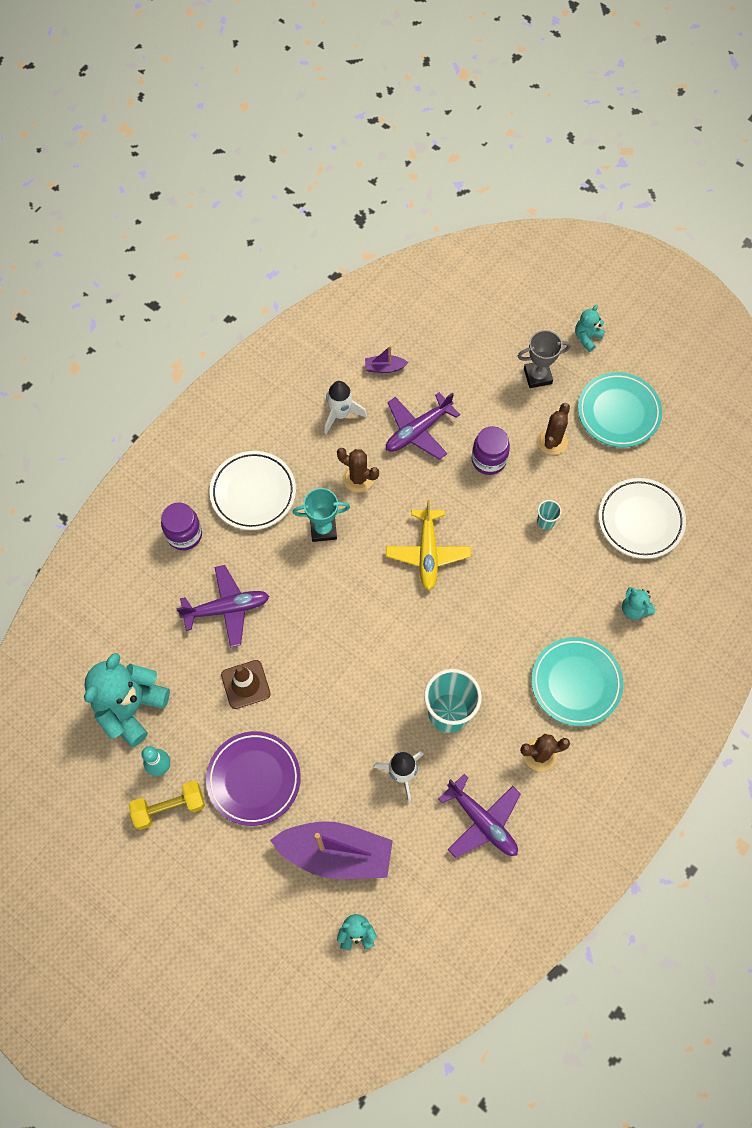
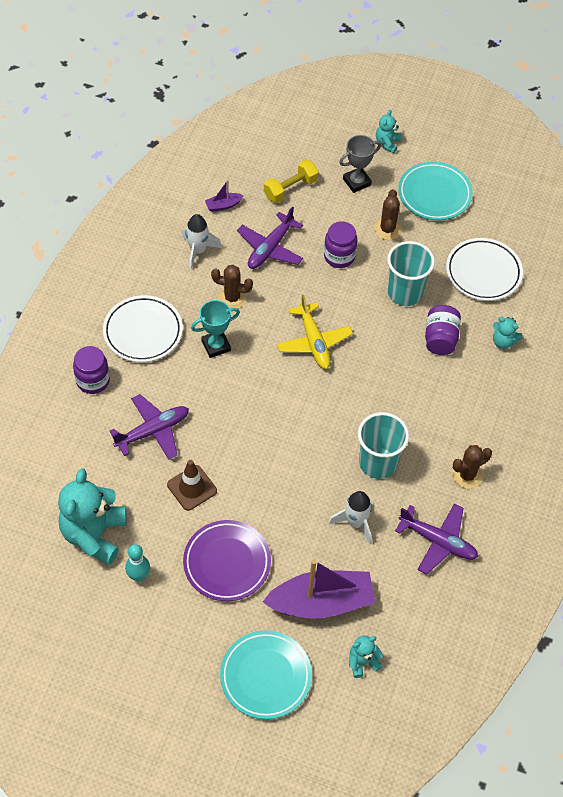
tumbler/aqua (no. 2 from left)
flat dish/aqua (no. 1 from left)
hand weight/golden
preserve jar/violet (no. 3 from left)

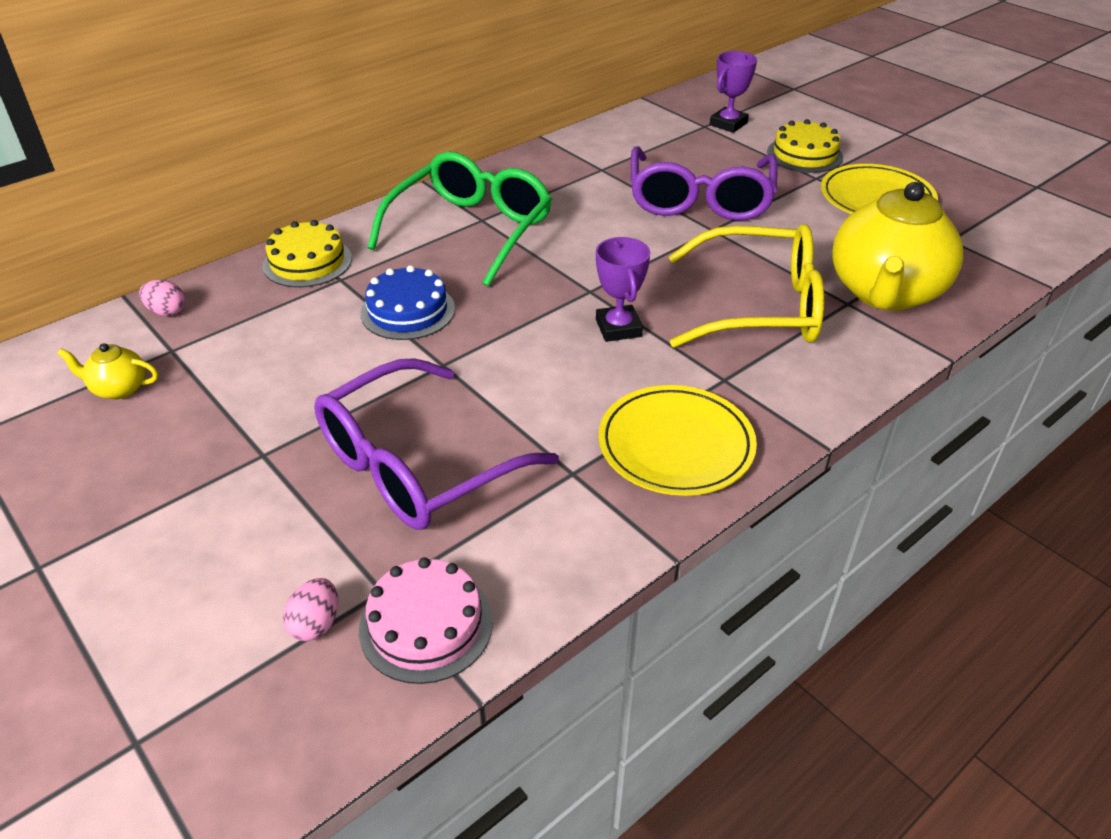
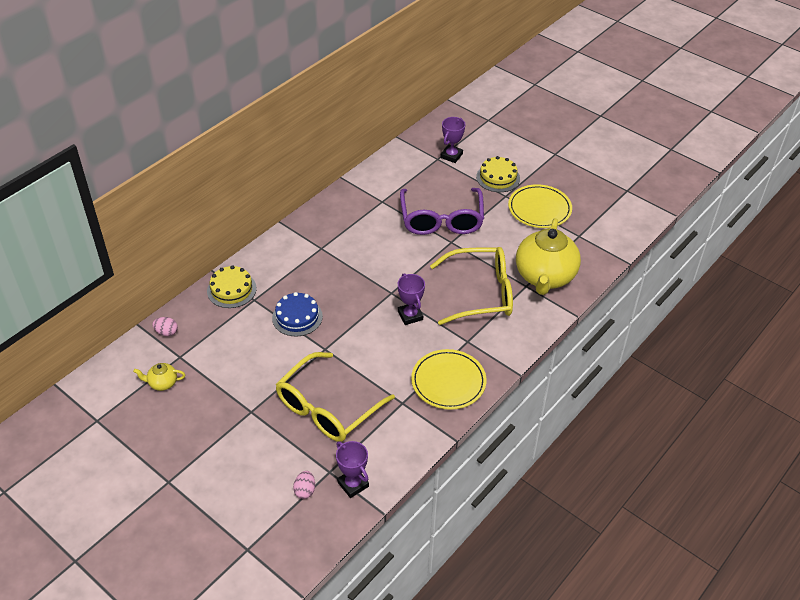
eyeglasses/leaf-green
eyeglasses/golden (no. 1 from left)
prize cup/violet (no. 1 from left)

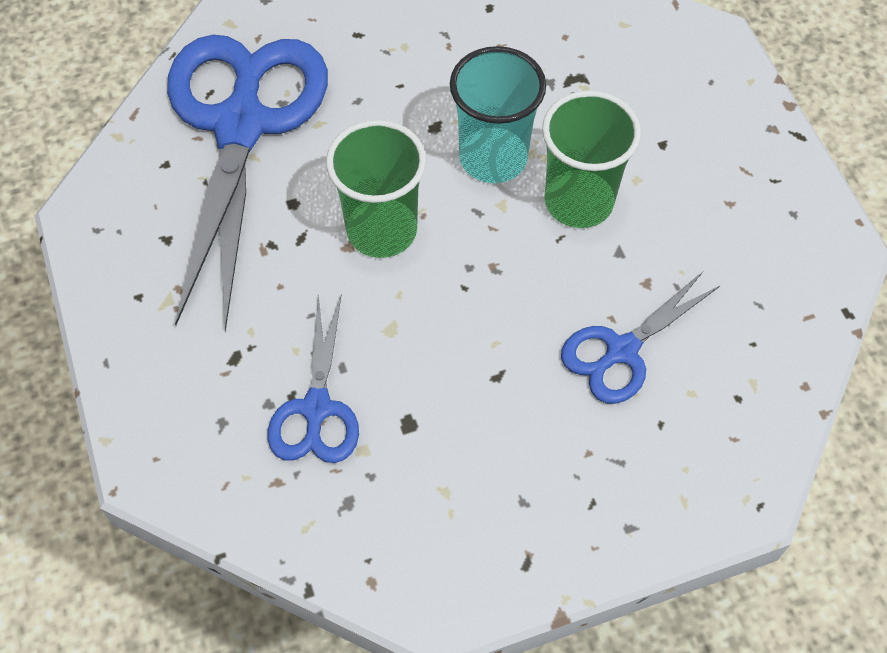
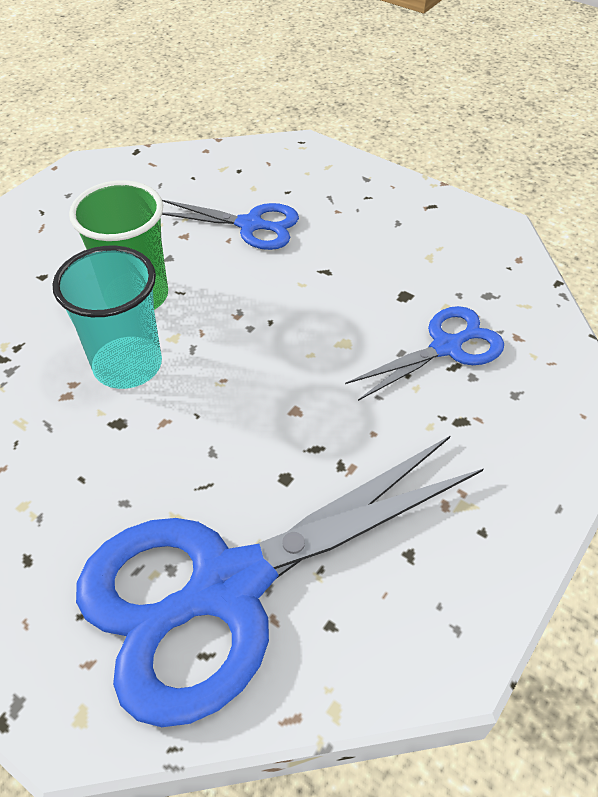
tumbler/leaf-green (no. 1 from left in the first image)

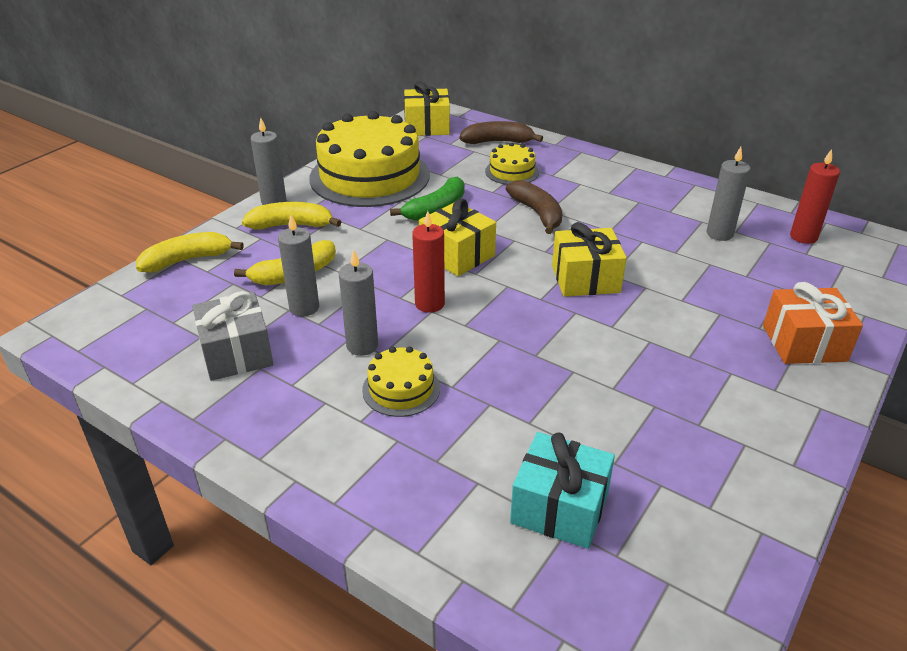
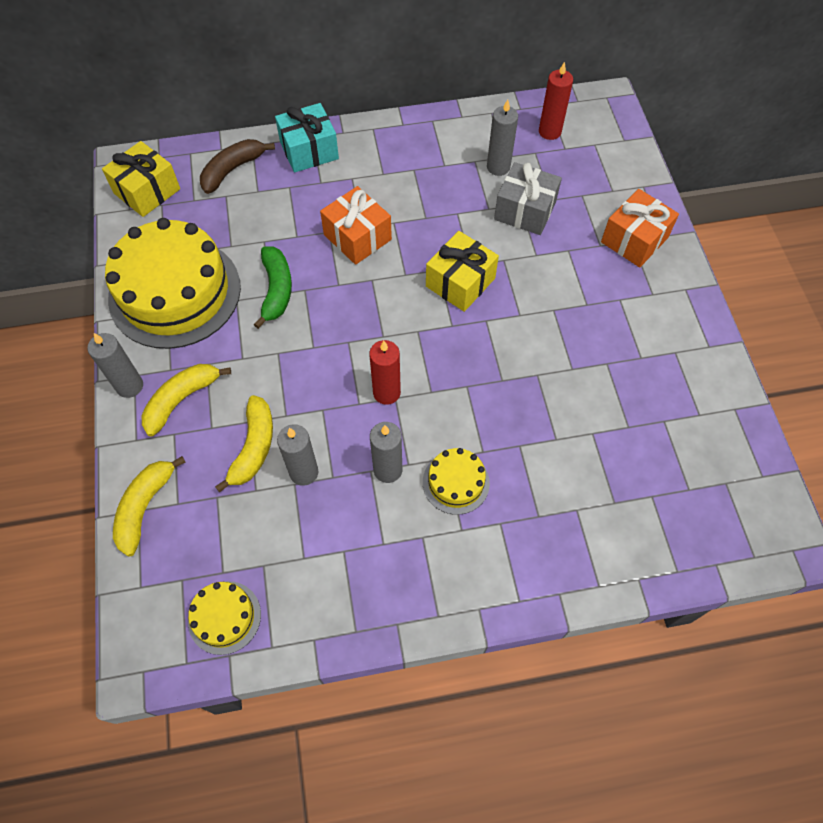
layer cake/golden (no. 2 from left)
wrapped gift/orange-coloured (no. 1 from left)
wrapped gift/golden (no. 2 from left in the first image)
wrapped gift/grey
wrapped gift/aqua

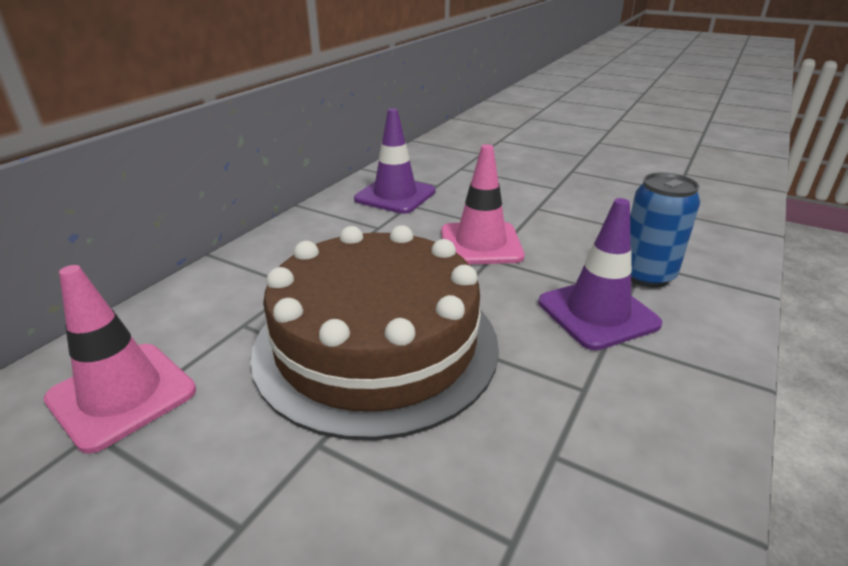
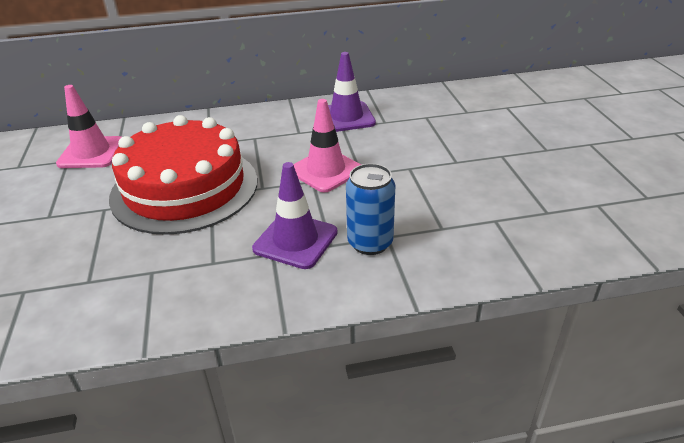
layer cake/red

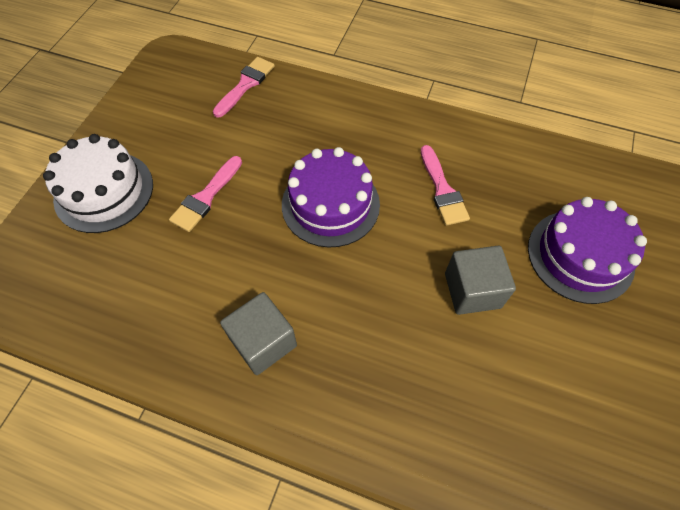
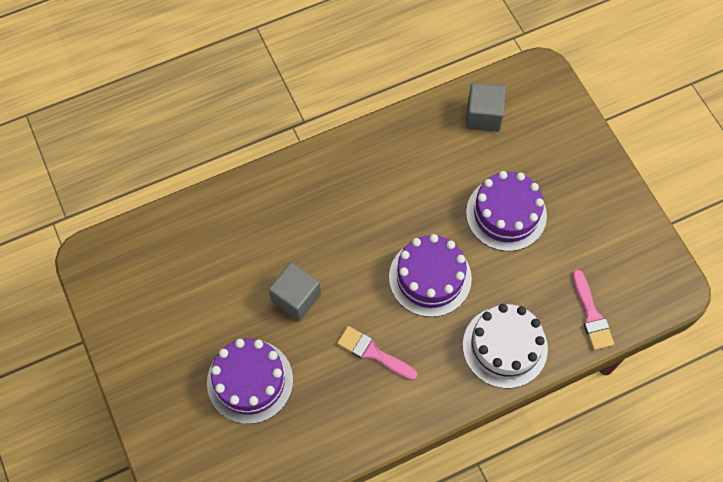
layer cake/pure white
layer cake/violet (no. 3 from left)
solid cube/grey (no. 2 from left)

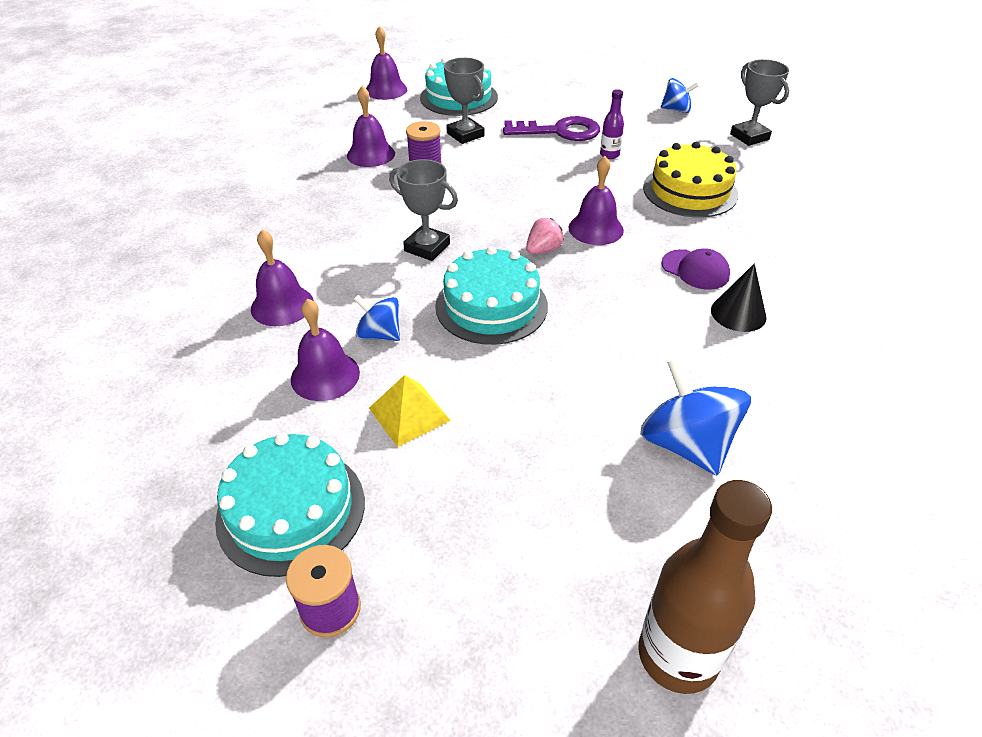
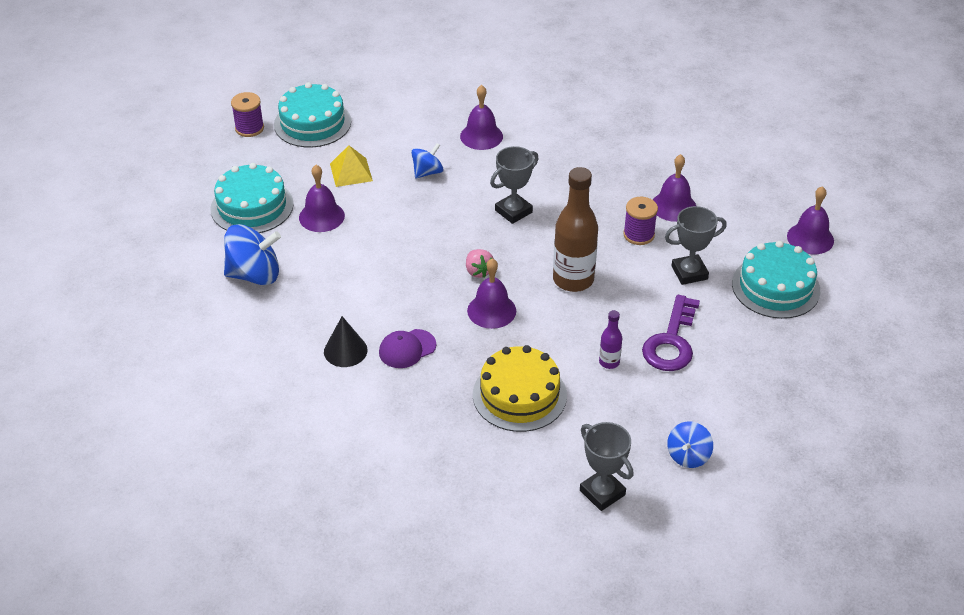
prize cup/grey (no. 2 from left)
layer cake/aqua (no. 1 from left)
school bell/violet (no. 1 from left)
drink bottle/russet

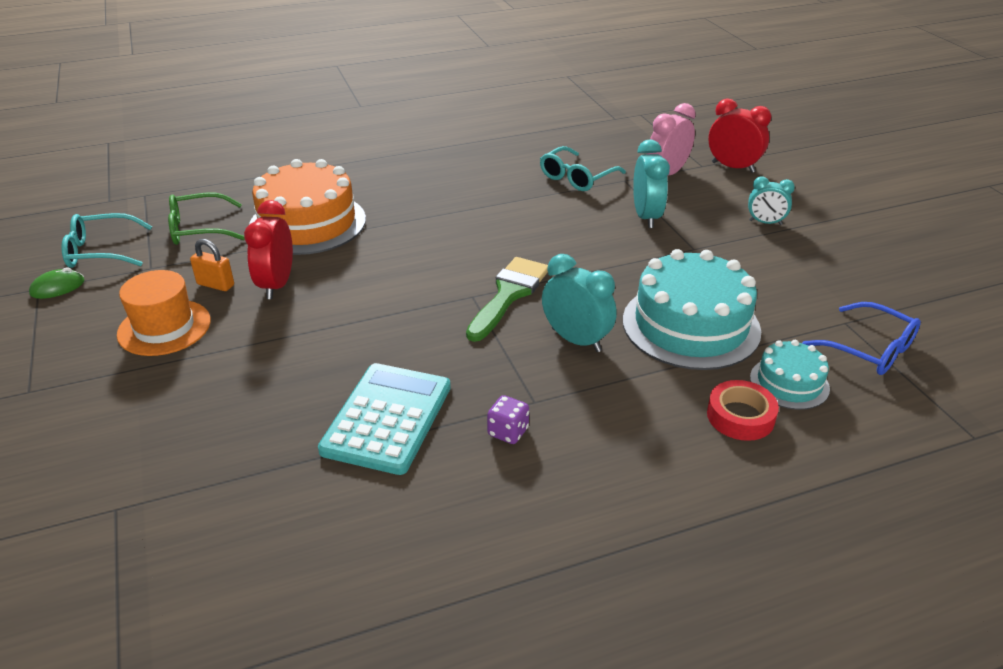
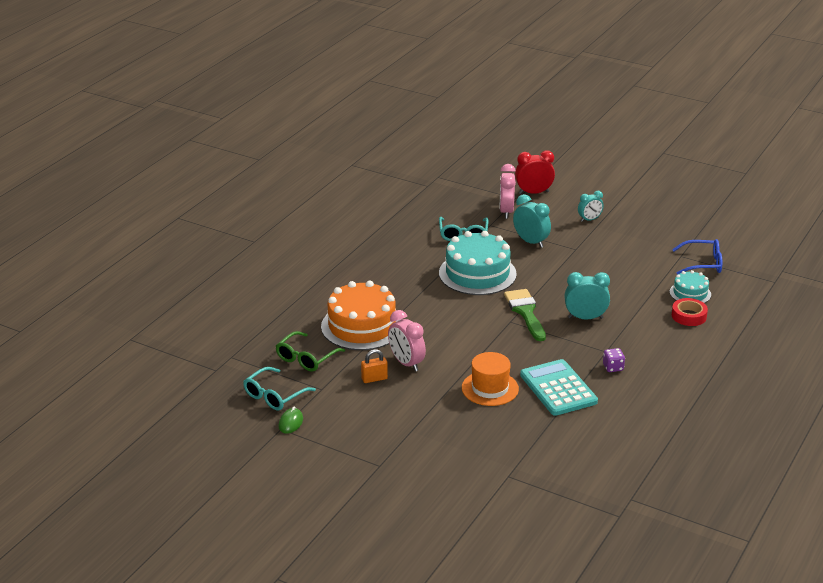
clock/rosy (no. 1 from left)
layer cake/aqua (no. 1 from left)
top hat/orange-coloured

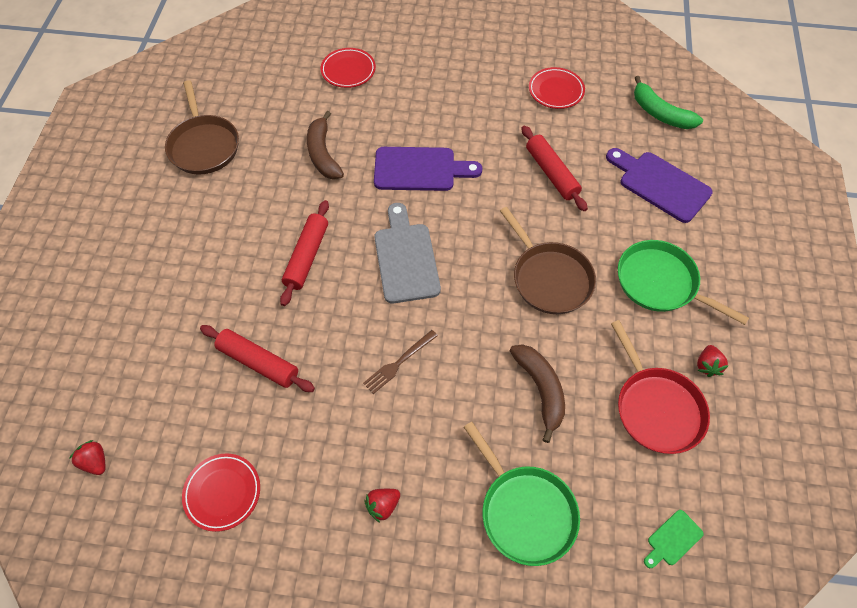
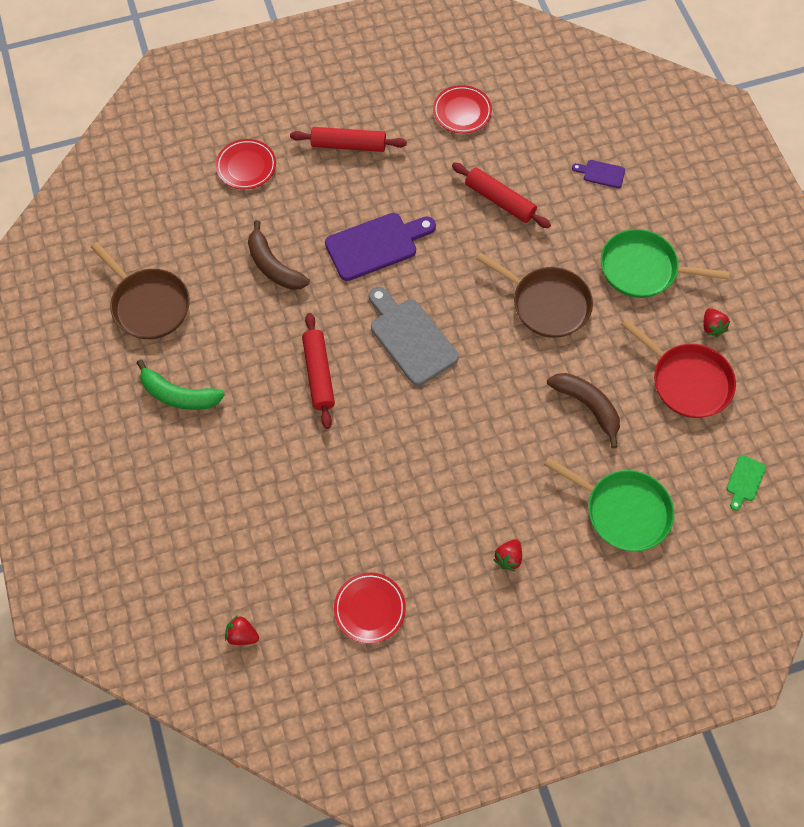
toy banana/leaf-green
bread board/violet (no. 2 from left)
pastry roller/red (no. 2 from left)
fork/russet

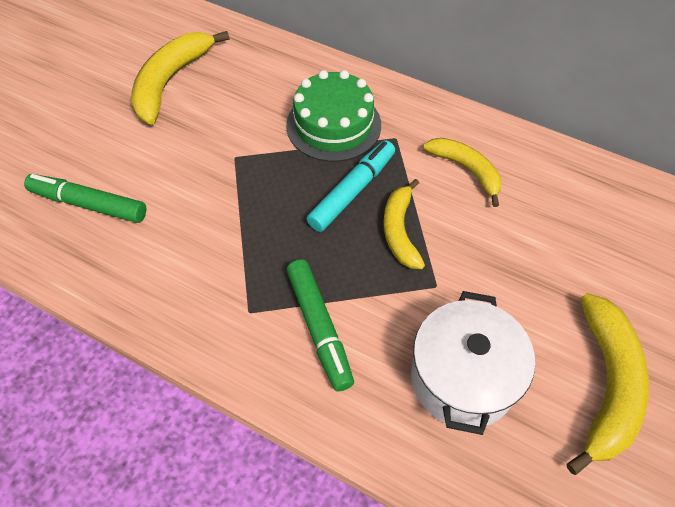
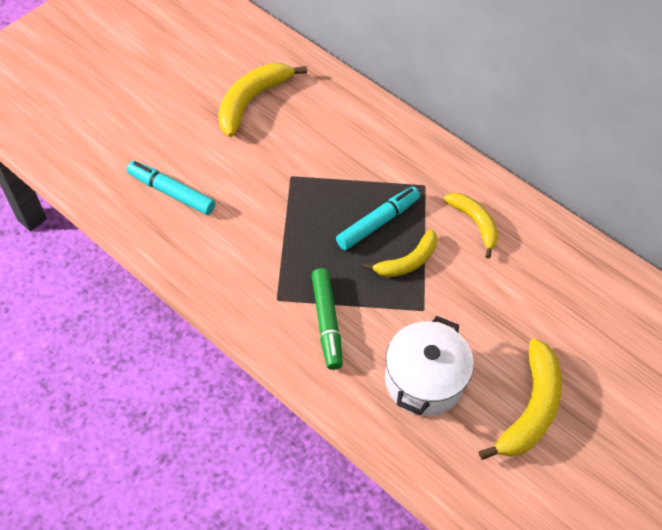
layer cake/leaf-green
marker pen/aqua (no. 1 from left)
toy banana/golden (no. 2 from left)

